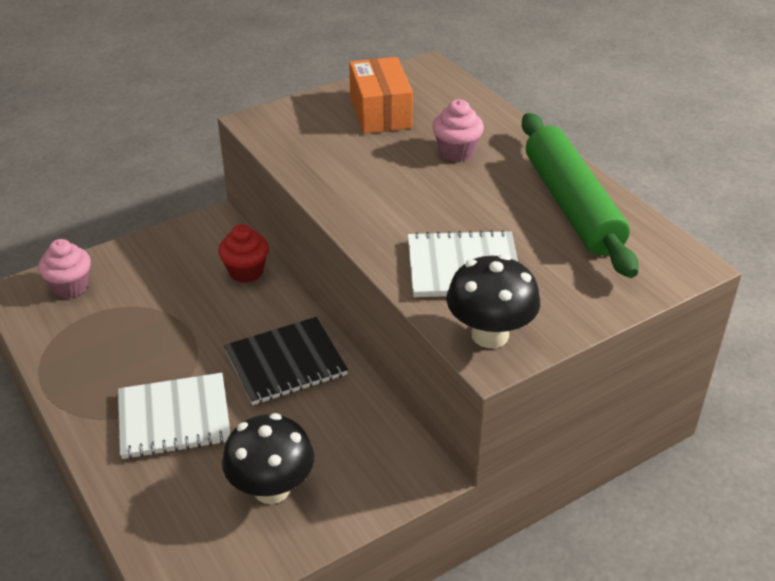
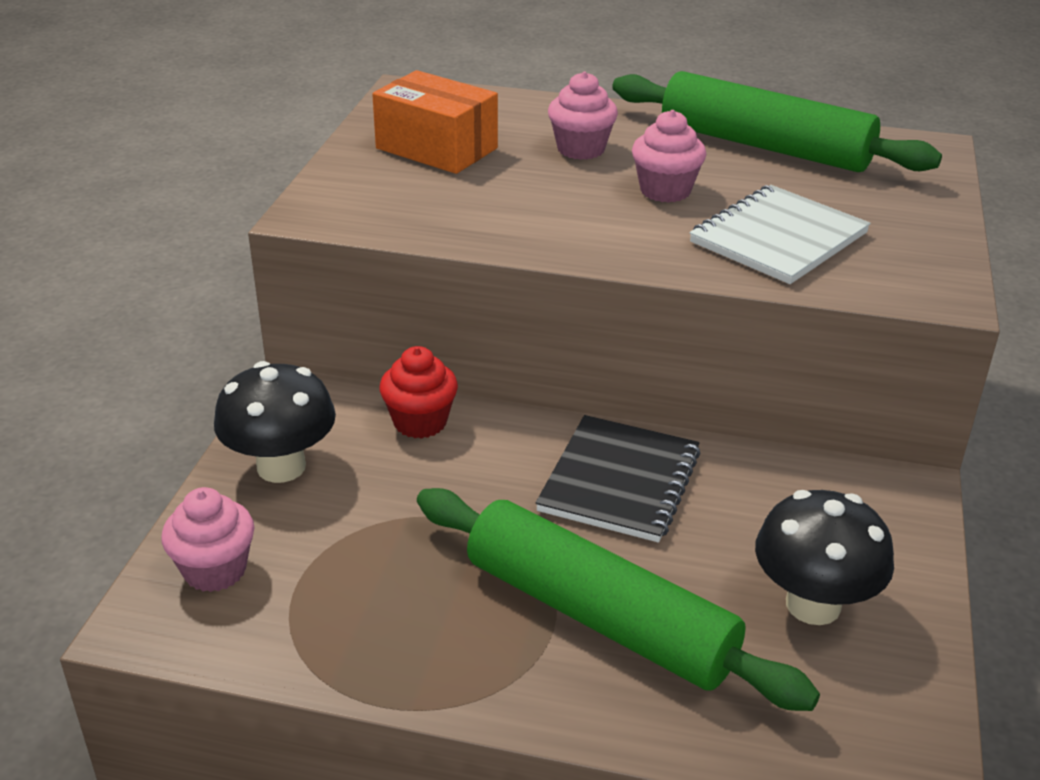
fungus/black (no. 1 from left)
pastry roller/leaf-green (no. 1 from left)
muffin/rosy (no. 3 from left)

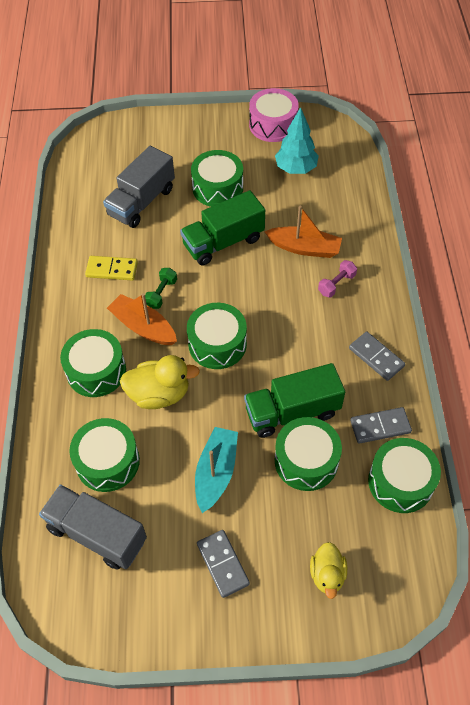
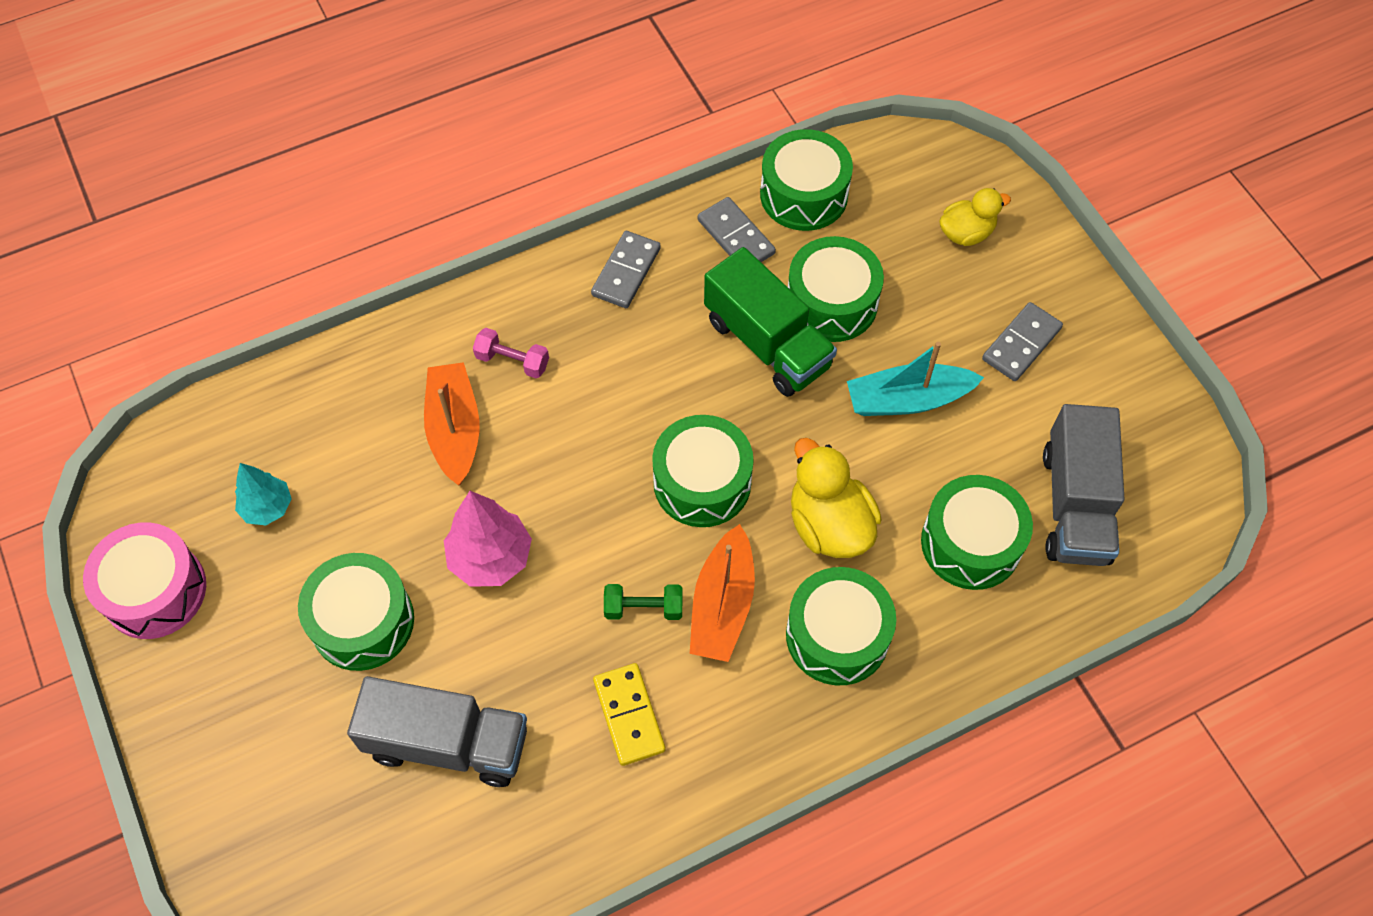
tree/aqua
tree/rosy

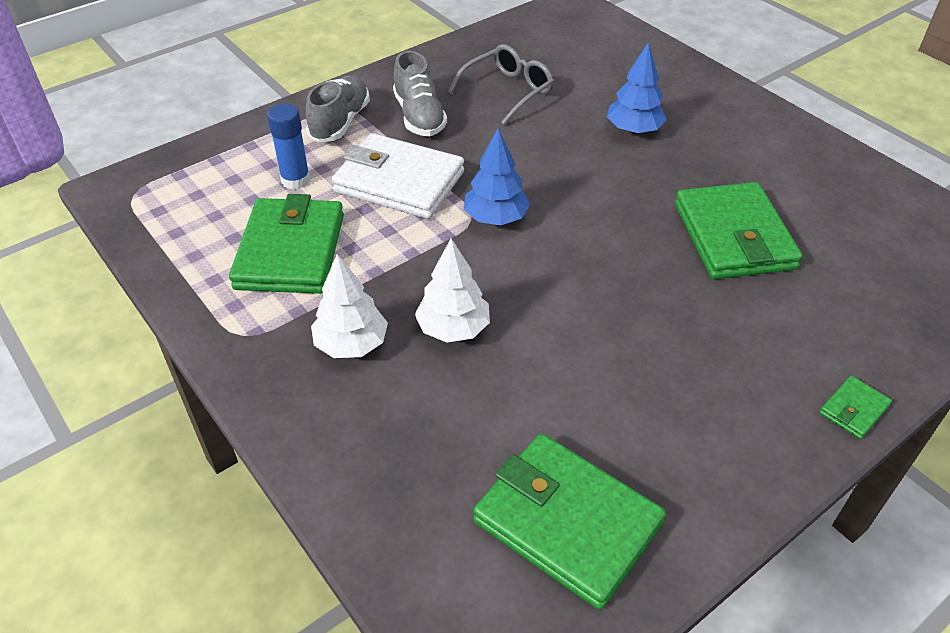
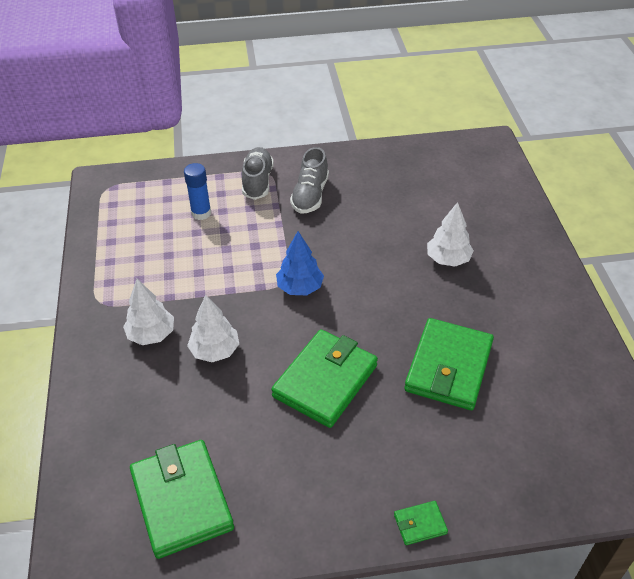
tree/pure white (no. 3 from left)
eyeglasses/grey
shoe/grey (no. 1 from left)
card wallet/pure white
card wallet/leaf-green (no. 2 from left)

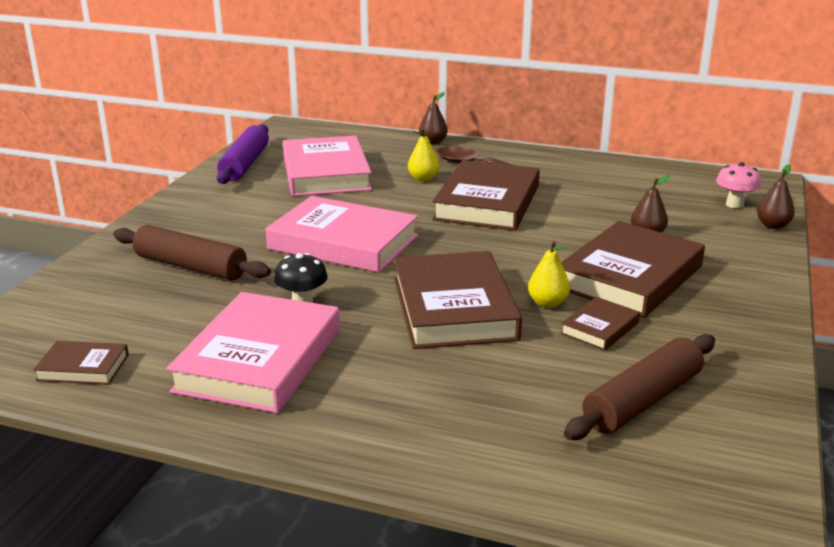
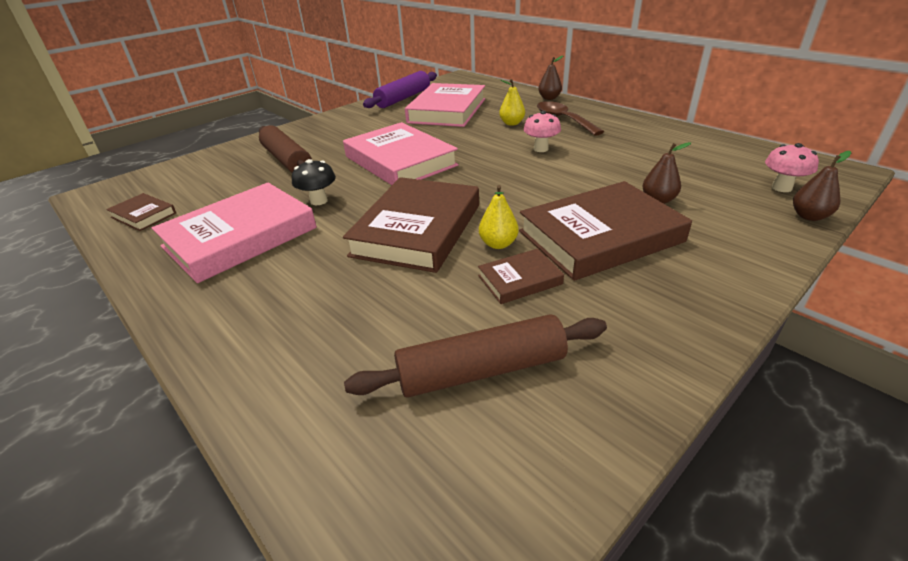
fungus/rosy (no. 1 from left)

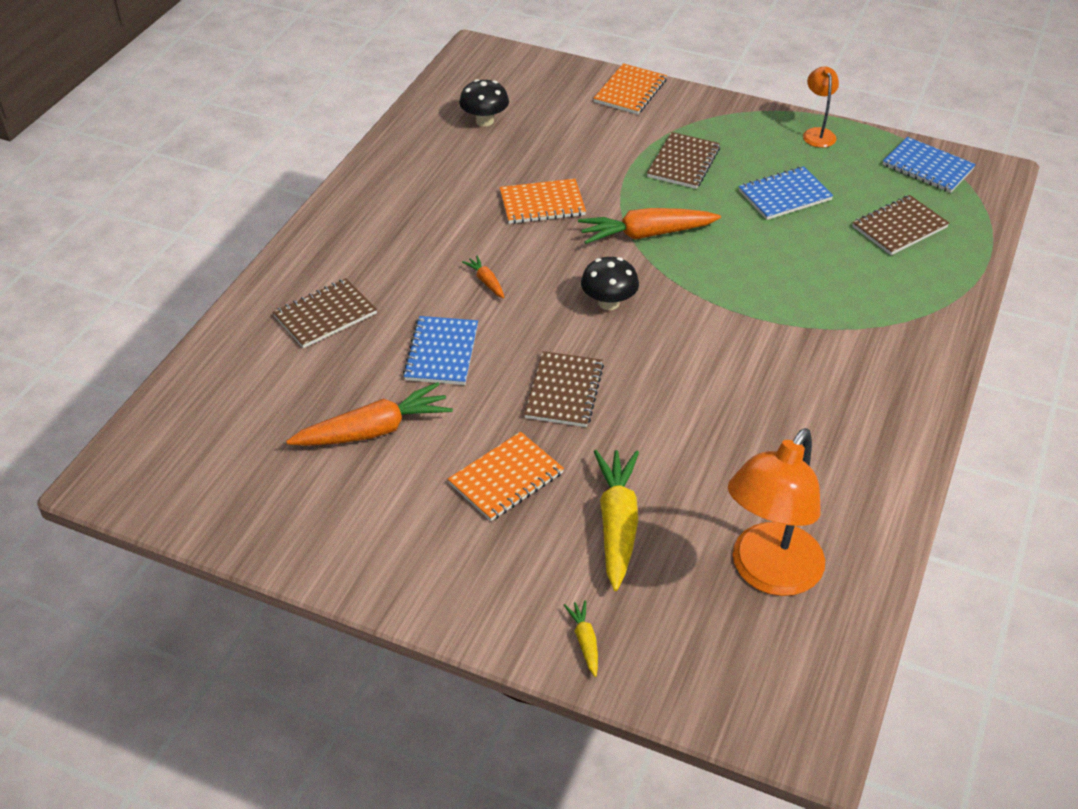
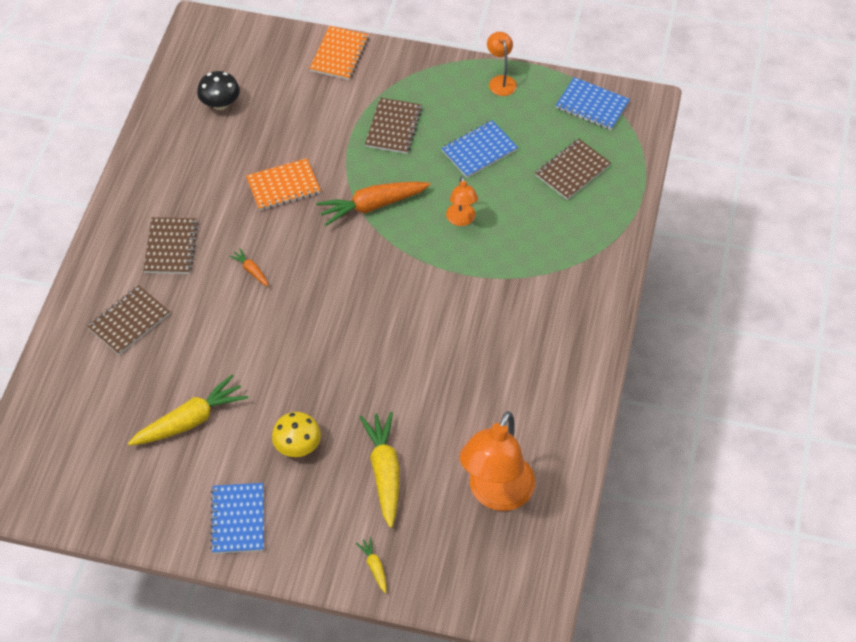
fungus/black (no. 2 from left in the first image)
notepad/blue (no. 1 from left)
notepad/russet (no. 2 from left)
toy carrot/golden (no. 1 from left)
fungus/golden
desk lamp/orange-coloured (no. 1 from left)

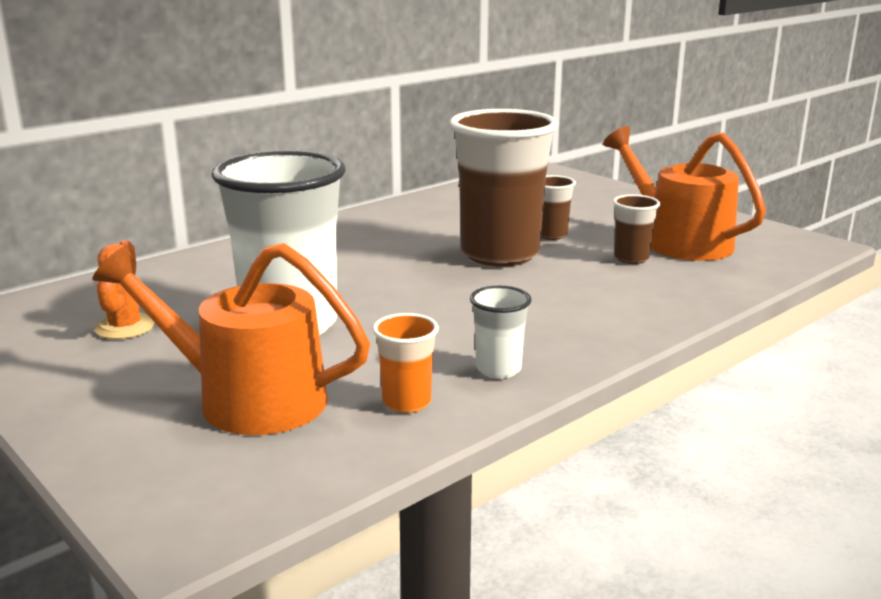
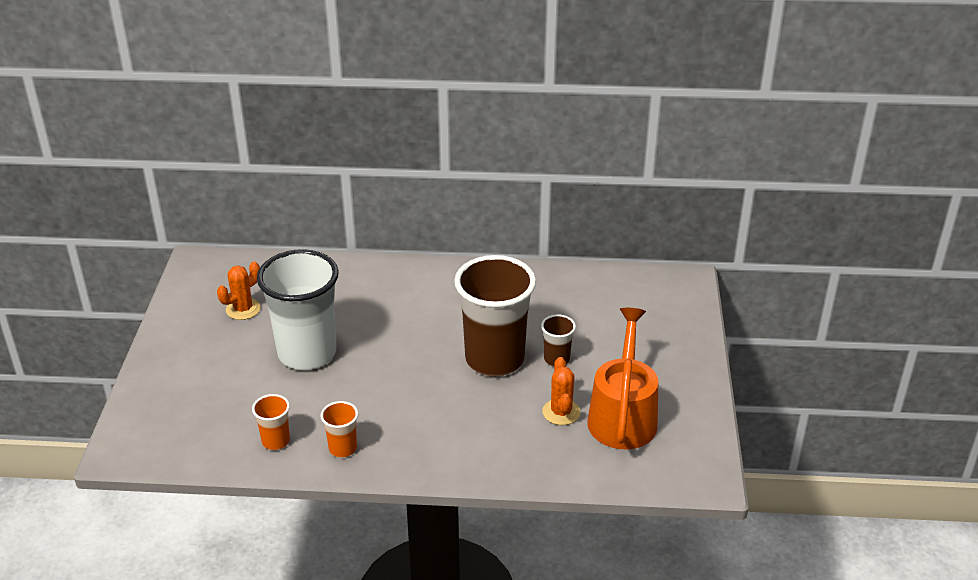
cactus/orange-coloured (no. 2 from left)
watering can/orange-coloured (no. 1 from left in the first image)
tumbler/orange-coloured (no. 2 from left)

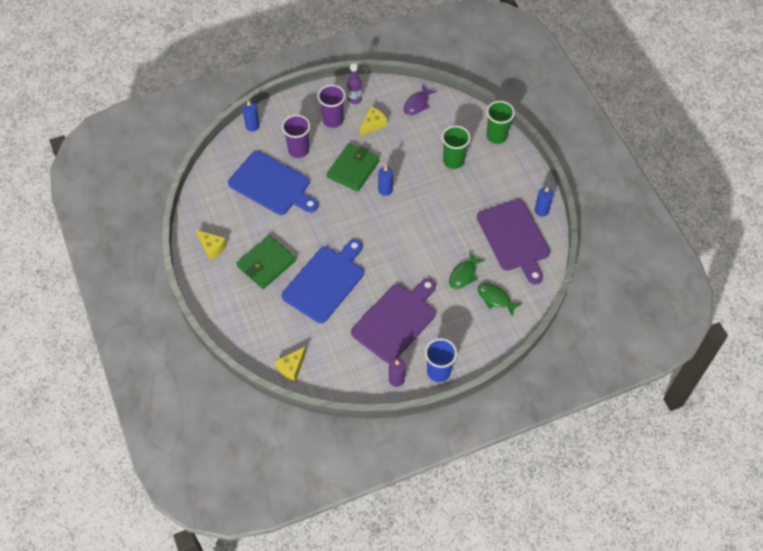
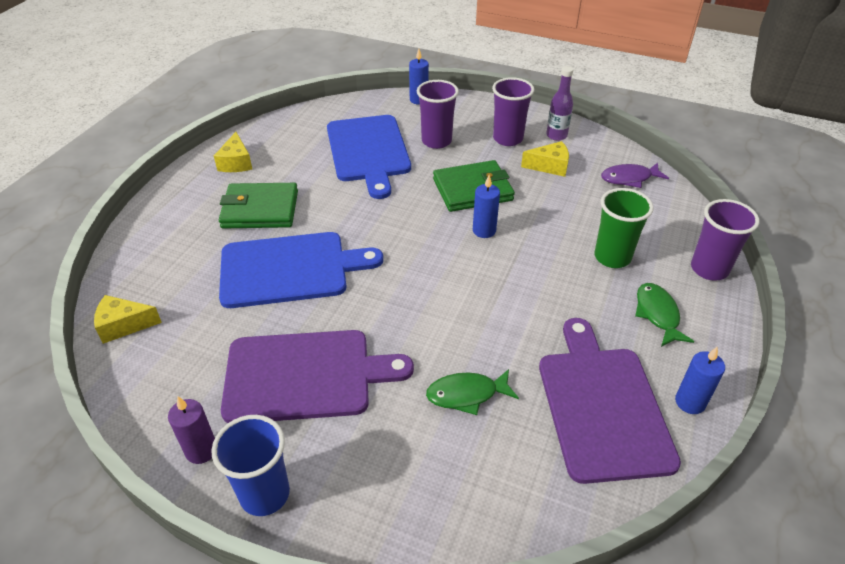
tumbler/violet (no. 3 from left)
bread board/violet (no. 2 from left)
fish/leaf-green (no. 2 from left)

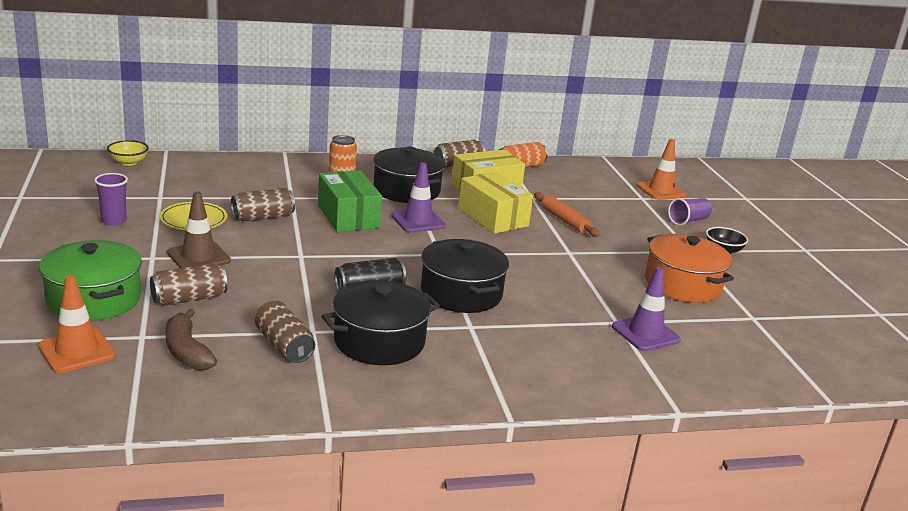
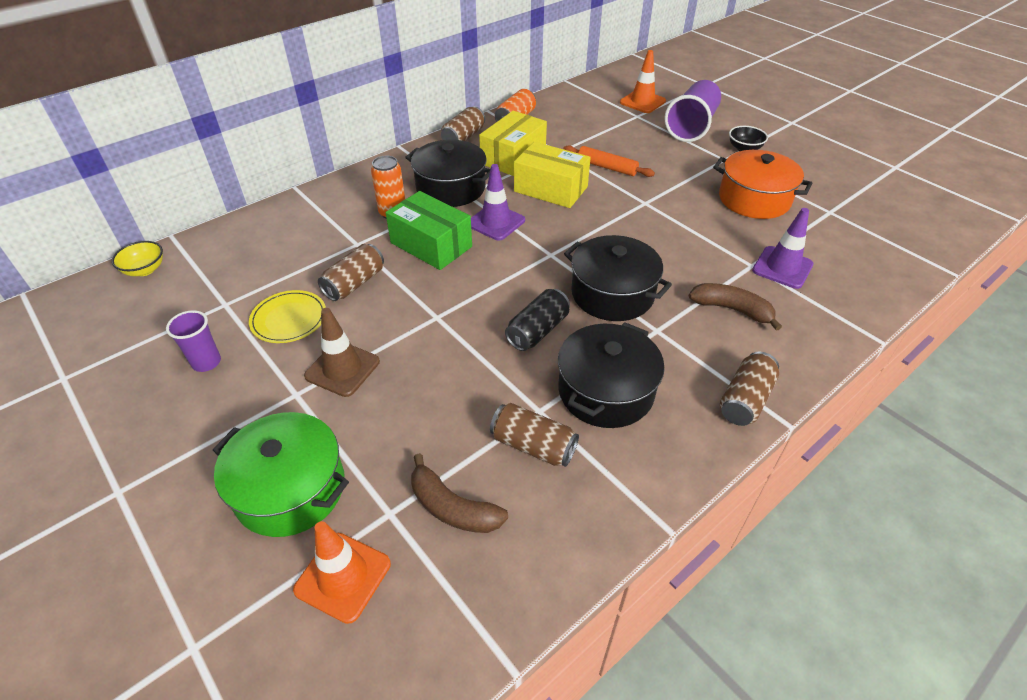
tumbler/violet (no. 2 from left)
can/russet (no. 4 from left)
toy banana/russet (no. 2 from left)

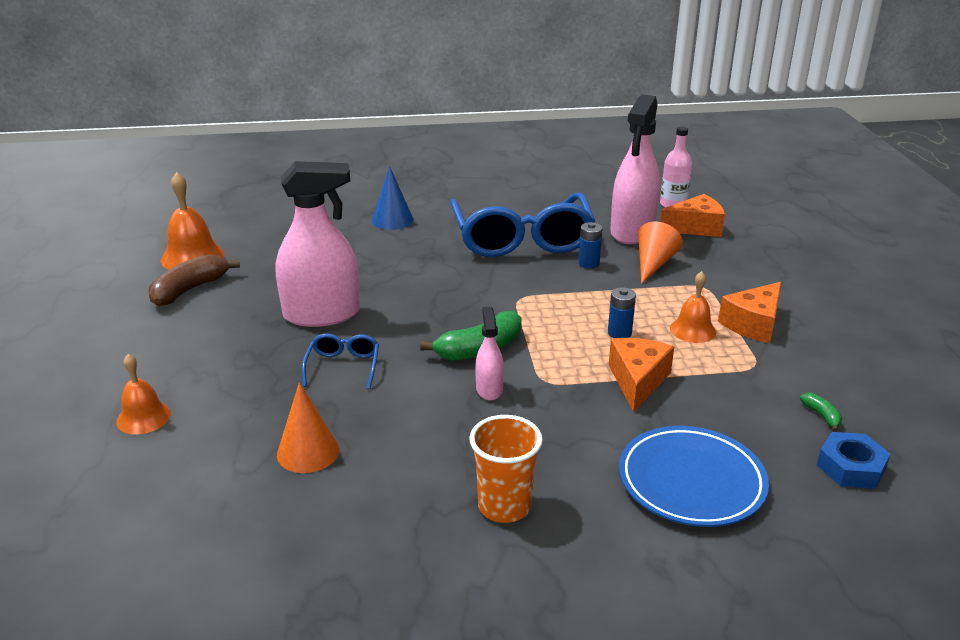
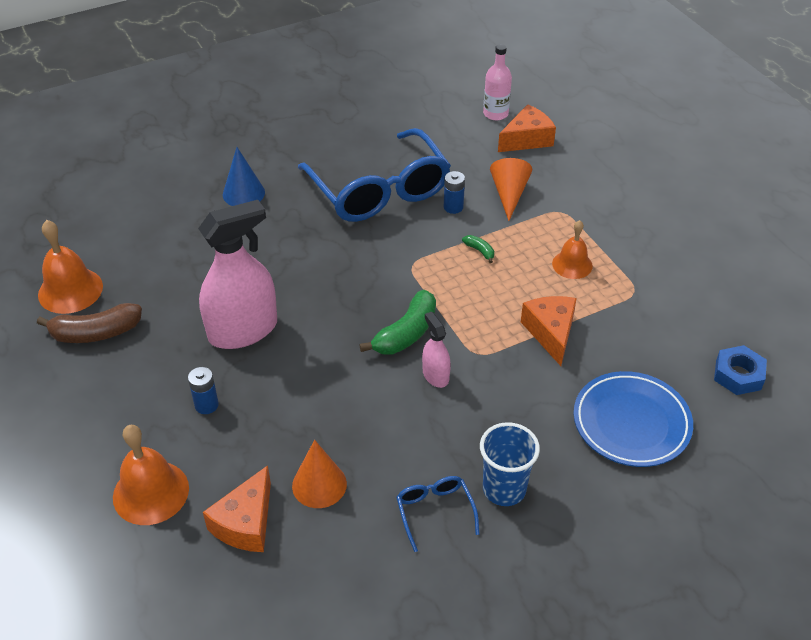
spray cleaner/rosy (no. 3 from left in the first image)
toy banana/russet
piece of cheese/orange-coloured (no. 1 from left)
power cell/blue (no. 1 from left)
eyeglasses/blue (no. 2 from left)
school bell/orange-coloured (no. 2 from left)
toy banana/leaf-green (no. 2 from left)
tumbler/blue

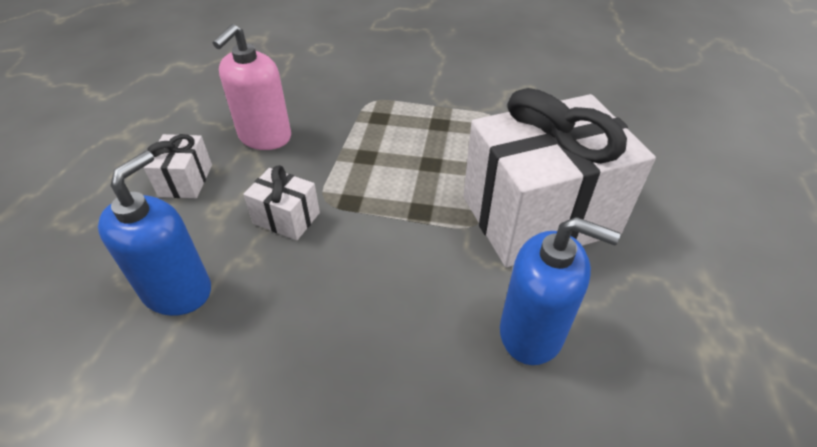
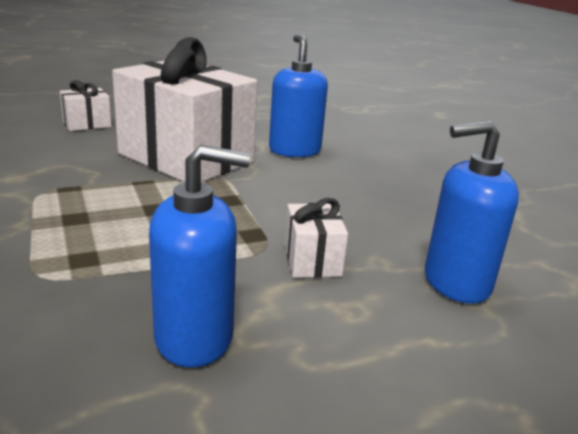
soap dispenser/blue (no. 1 from left)
wrapped gift/pure white (no. 1 from left)

